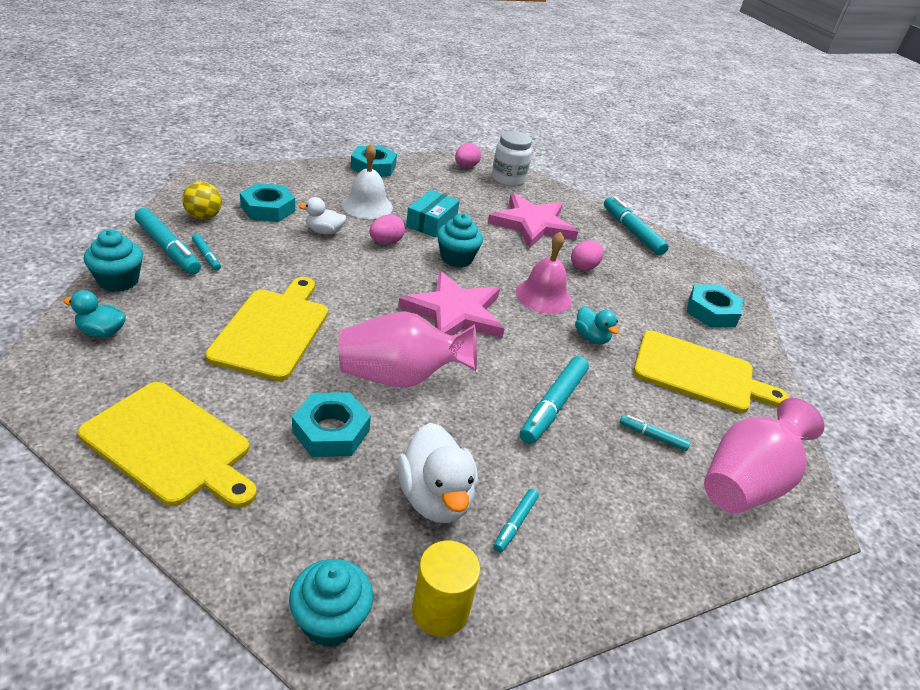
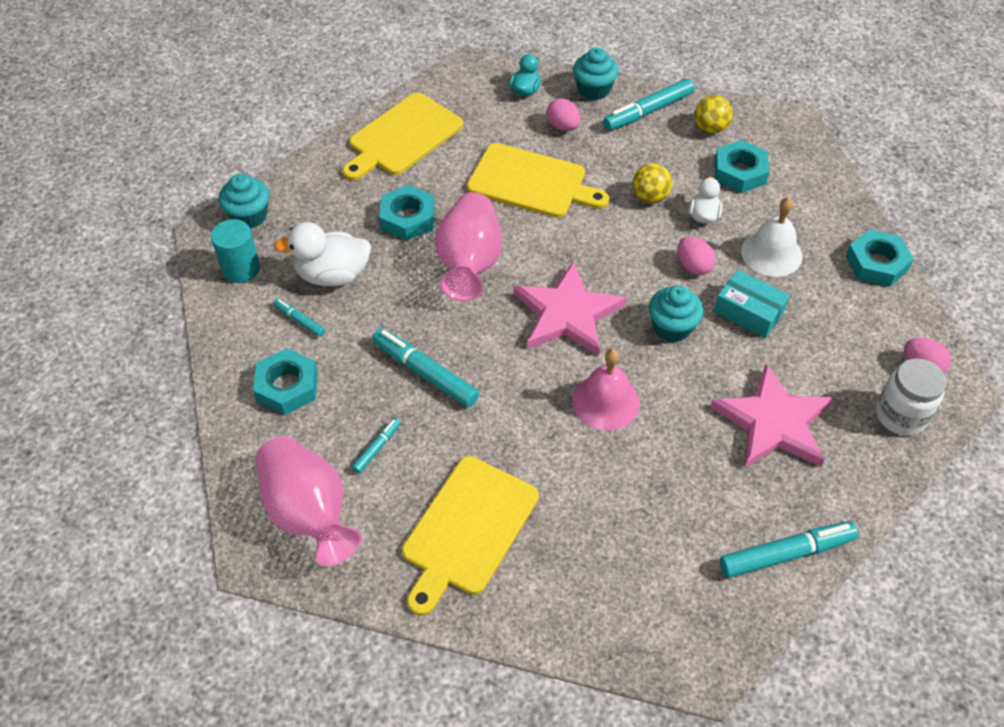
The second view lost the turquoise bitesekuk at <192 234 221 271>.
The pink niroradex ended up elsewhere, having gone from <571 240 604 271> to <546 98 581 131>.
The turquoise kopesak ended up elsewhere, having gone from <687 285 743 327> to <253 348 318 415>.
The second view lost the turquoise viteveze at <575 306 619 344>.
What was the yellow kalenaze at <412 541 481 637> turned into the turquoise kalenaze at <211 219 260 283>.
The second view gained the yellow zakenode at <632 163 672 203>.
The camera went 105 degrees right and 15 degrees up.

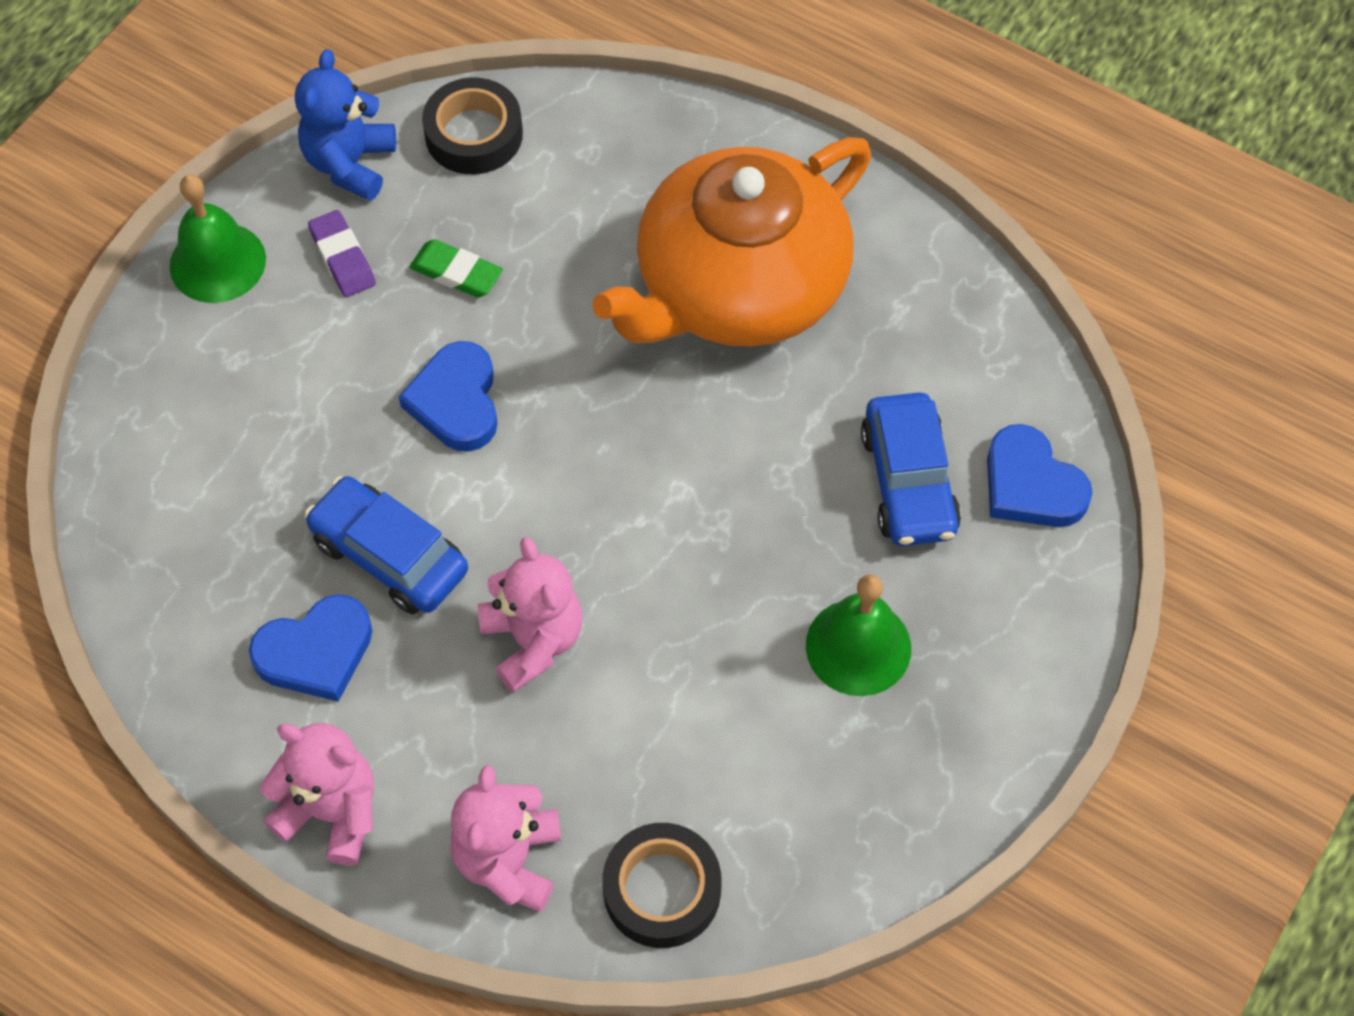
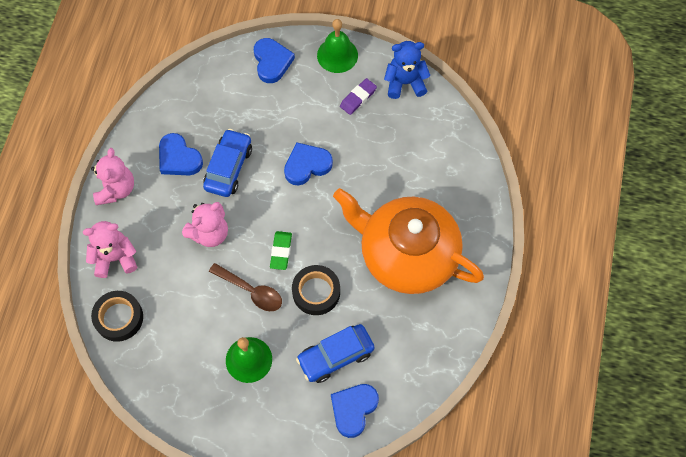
The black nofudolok ended up elsewhere, having gone from <422 78 523 174> to <292 265 340 315>.
The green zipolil ended up elsewhere, having gone from <409 239 503 297> to <270 231 292 270>.
The second view gained the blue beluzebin at <254 38 295 83>.
The second view gained the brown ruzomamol at <209 263 282 311>.
The camera went 70 degrees right and 5 degrees up.

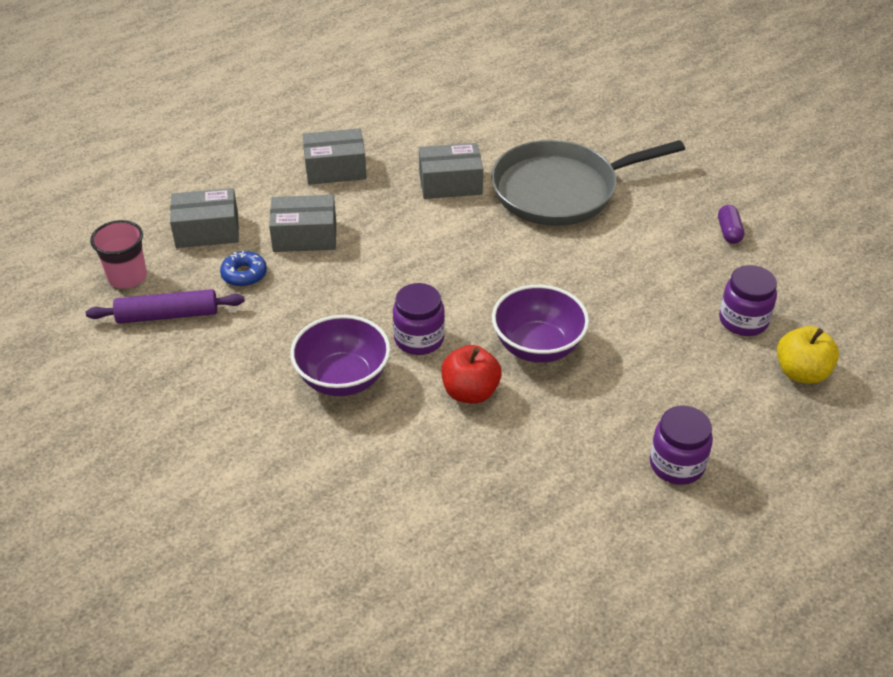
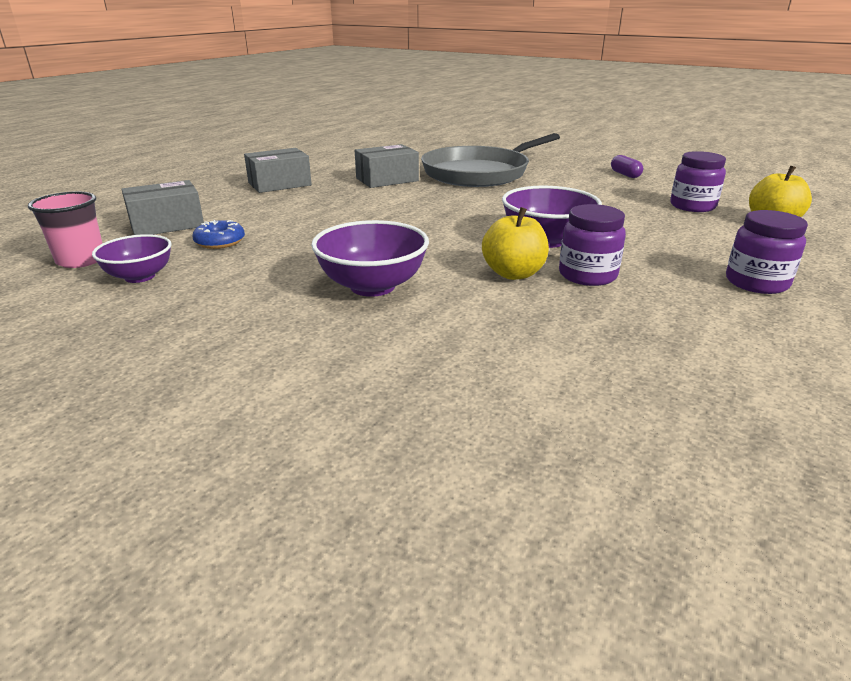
The second view lost the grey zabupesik at <269 195 336 252>.
The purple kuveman ended up elsewhere, having gone from <393 283 445 355> to <559 204 626 286>.
Where the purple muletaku stood at <86 289 245 324>, the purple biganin came to stand at <92 234 172 283>.
What was the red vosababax at <441 345 502 404> turned into the yellow vosababax at <482 207 549 280>.
The camera went 20 degrees left and 15 degrees down.

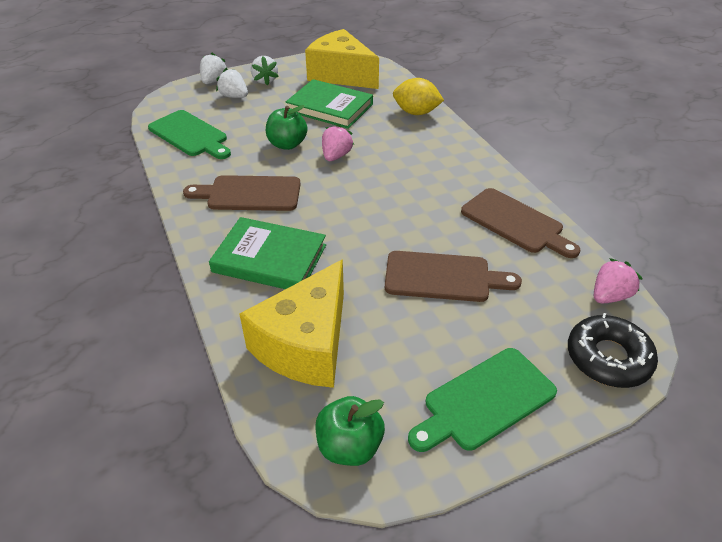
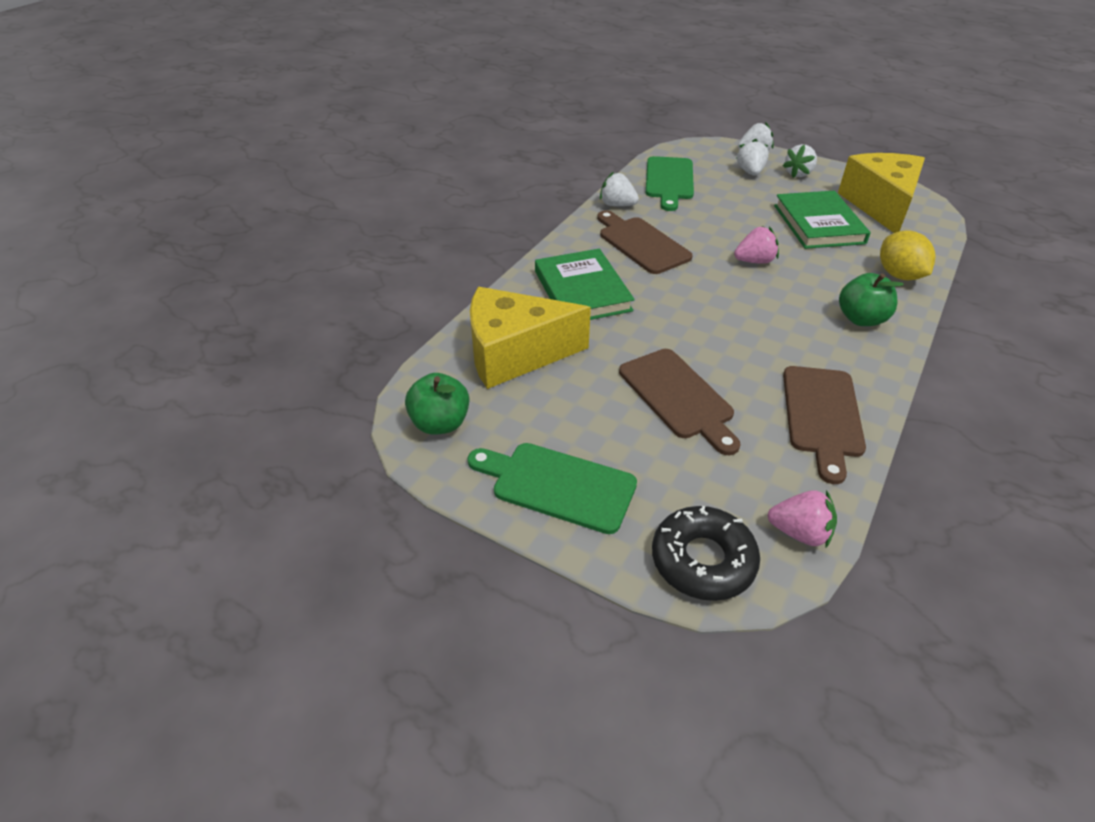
The green vosababax ended up elsewhere, having gone from <266 105 307 150> to <839 273 904 326>.
The second view gained the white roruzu at <600 172 639 206>.
The camera went 55 degrees right and 0 degrees up.

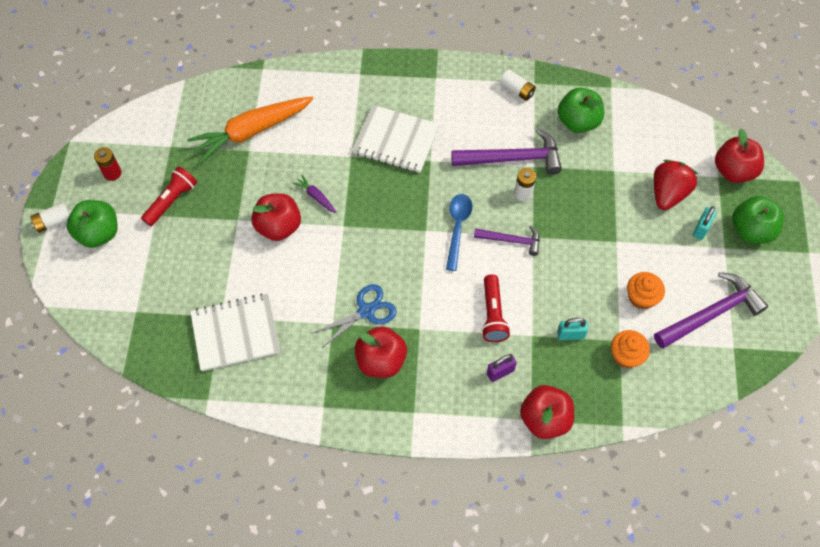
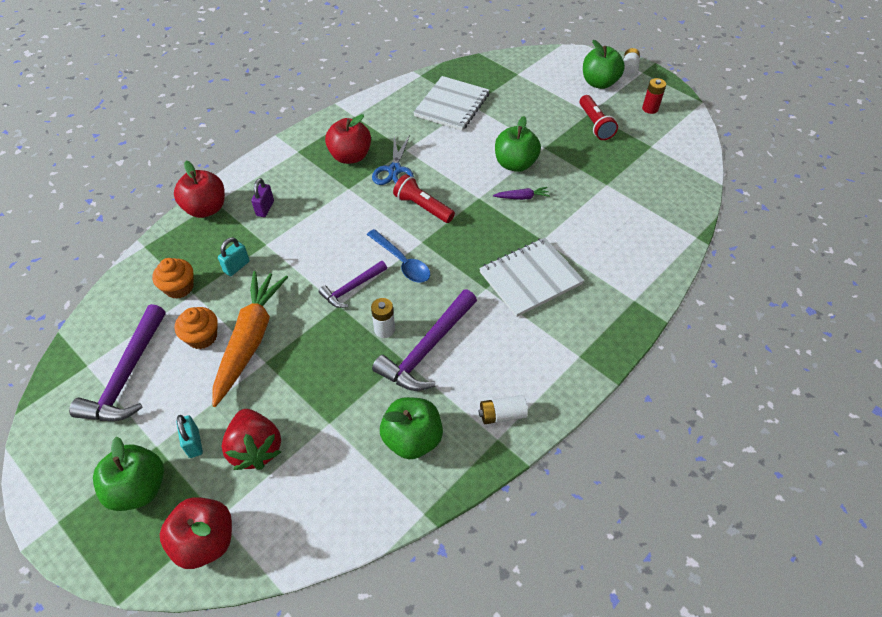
The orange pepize ended up elsewhere, having gone from <187 96 314 163> to <212 271 288 407>.
What was the red vosababax at <251 193 301 241> turned into the green vosababax at <495 116 541 172>.
The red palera ended up elsewhere, having gone from <481 274 510 342> to <393 174 455 223>.
The camera went 130 degrees right and 10 degrees down.

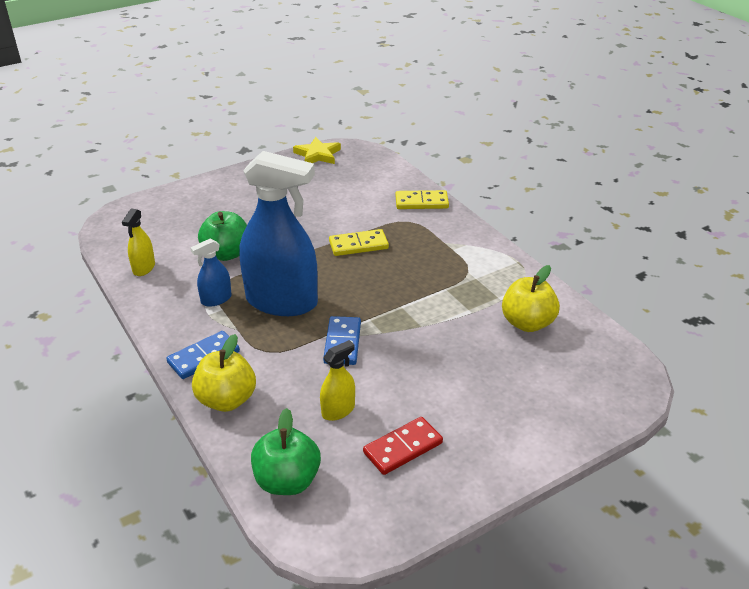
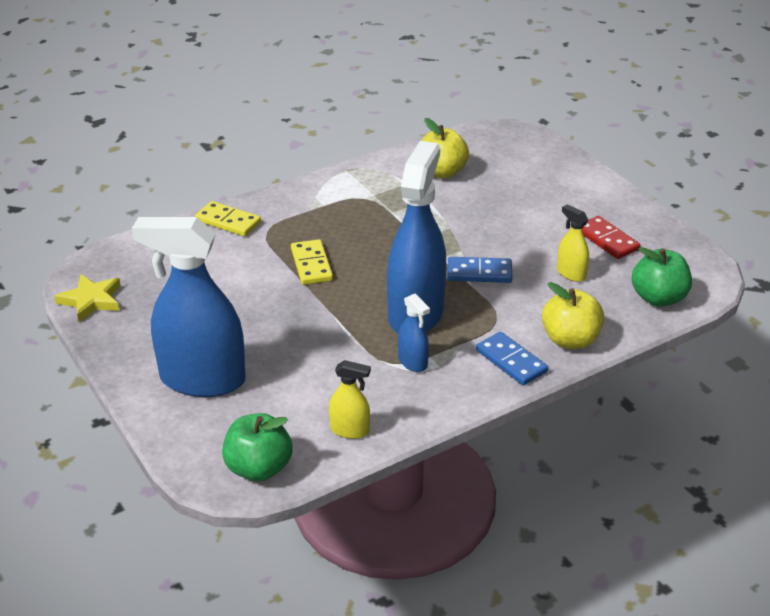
The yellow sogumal at <395 190 449 209> ended up facing another way, 60 degrees counterclockwise from before.
The green vosababax ended up elsewhere, having gone from <198 211 247 261> to <222 413 292 481>.
The second view gained the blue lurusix at <132 217 246 397>.
The camera went 90 degrees left and 0 degrees up.

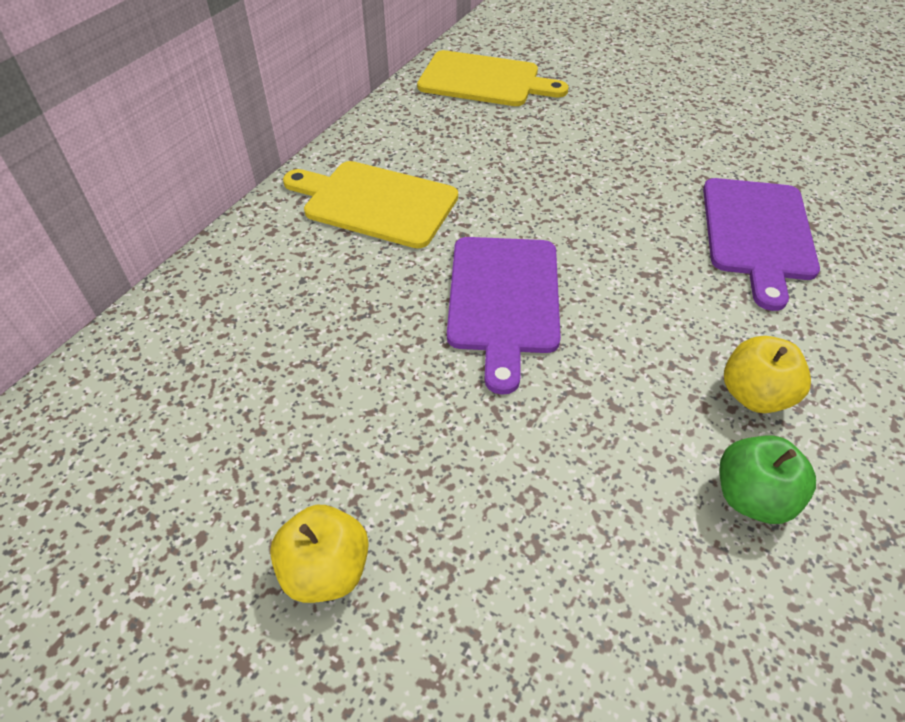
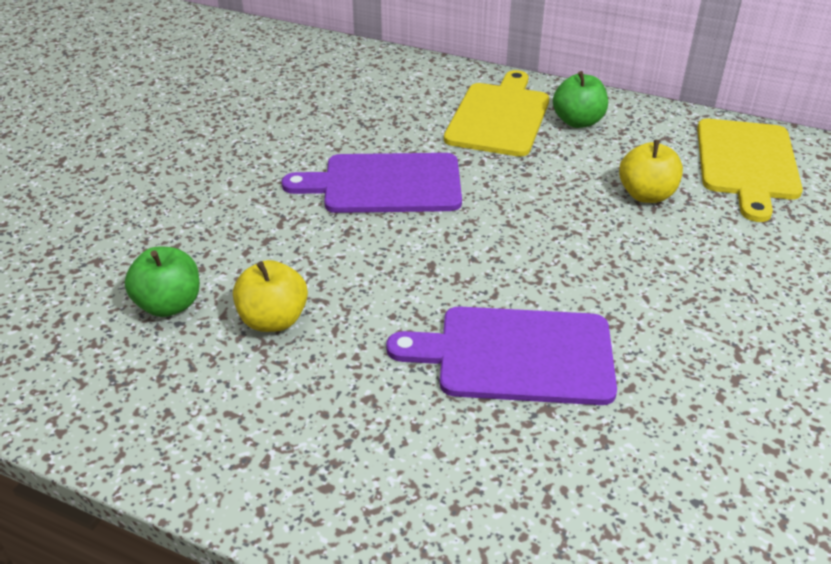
The yellow vosababax ended up elsewhere, having gone from <270 505 369 603> to <619 140 683 203>.
The second view gained the green vosababax at <553 71 608 128>.
The camera went 85 degrees right and 10 degrees down.

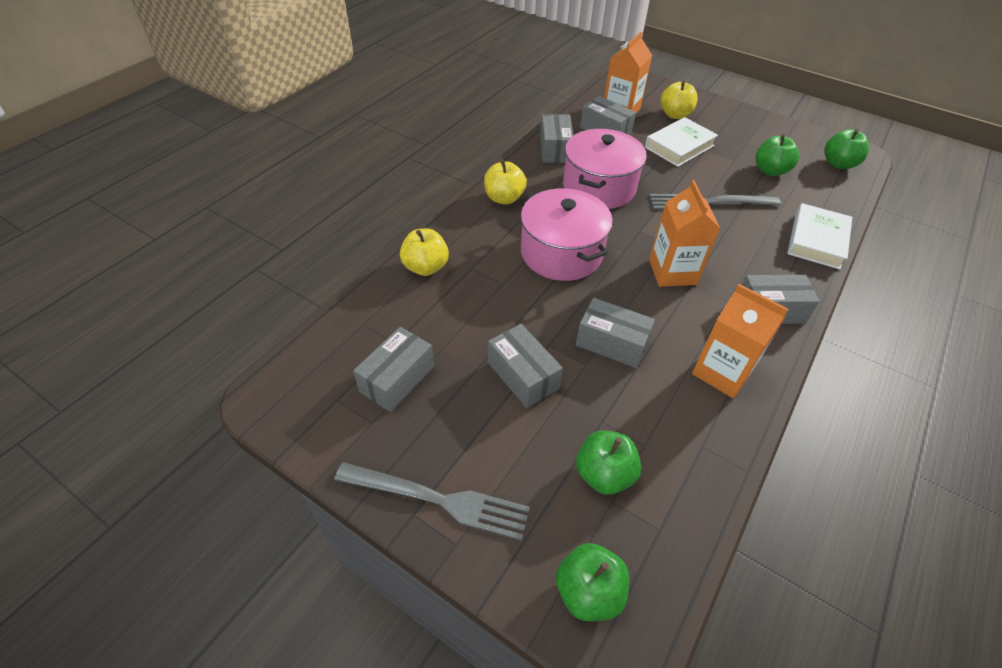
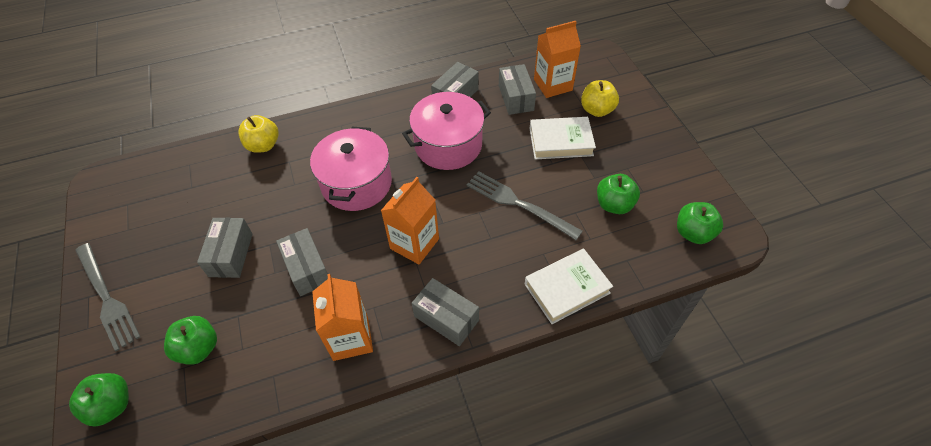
The second view lost the yellow vosababax at <484 160 527 205>.
The second view lost the grey zabupesik at <353 327 434 412>.
The camera went 40 degrees right and 5 degrees up.

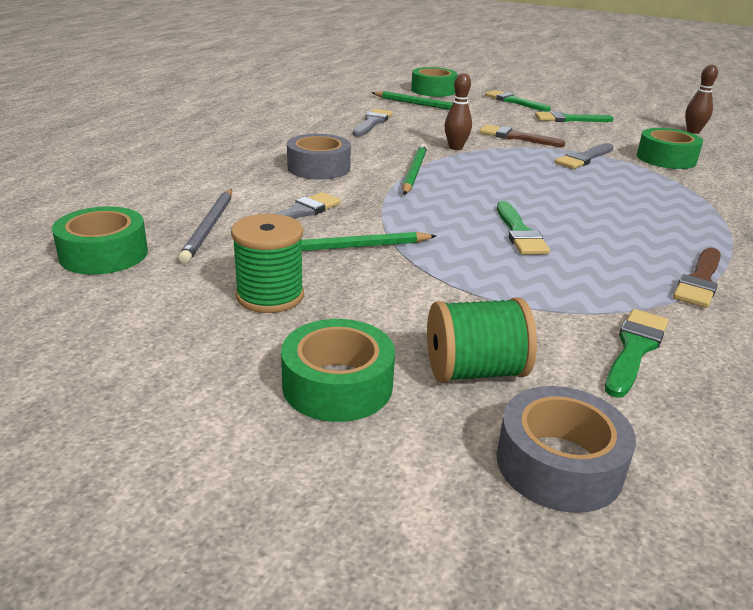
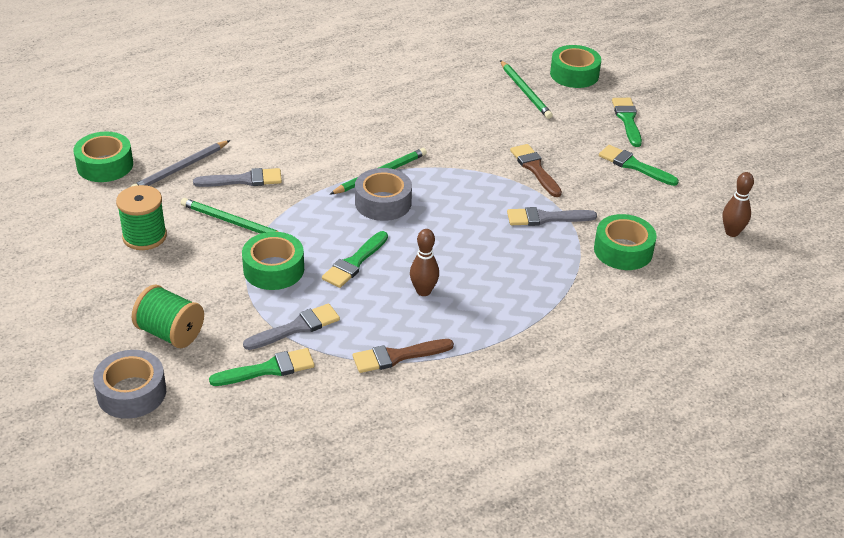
The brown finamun ended up elsewhere, having gone from <444 73 472 150> to <410 229 439 296>.
The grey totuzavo ended up elsewhere, having gone from <353 109 393 137> to <243 303 340 350>.
The grey nofudolok ended up elsewhere, having gone from <287 134 351 180> to <355 168 412 221>.
The green nofudolok ended up elsewhere, having gone from <281 319 395 422> to <242 232 304 290>.
The camera went 40 degrees right and 10 degrees up.

